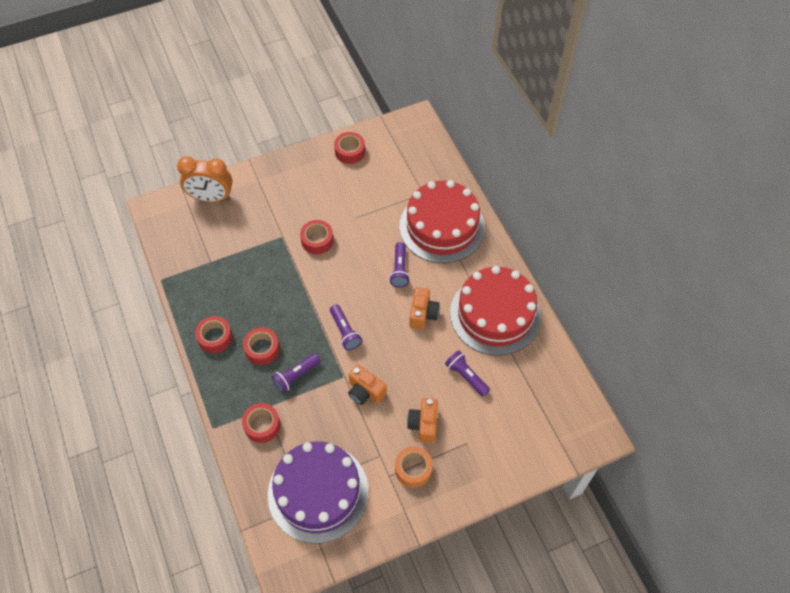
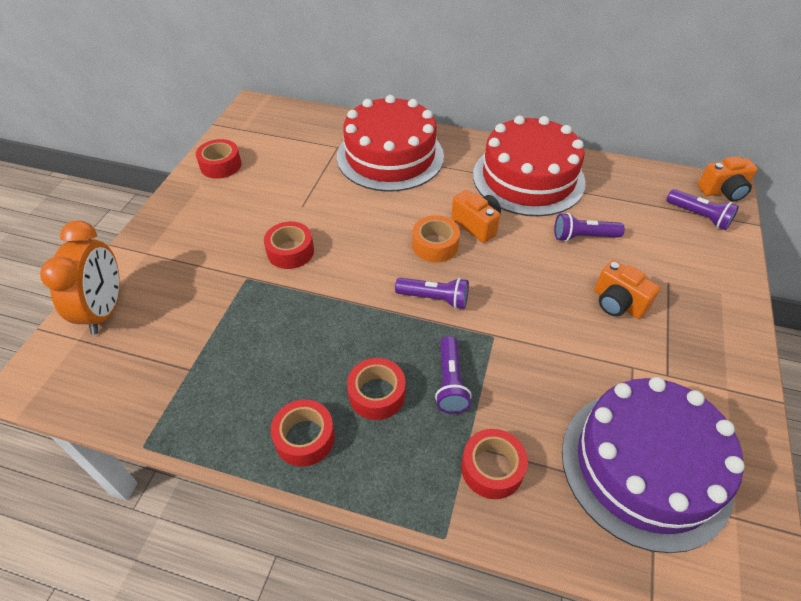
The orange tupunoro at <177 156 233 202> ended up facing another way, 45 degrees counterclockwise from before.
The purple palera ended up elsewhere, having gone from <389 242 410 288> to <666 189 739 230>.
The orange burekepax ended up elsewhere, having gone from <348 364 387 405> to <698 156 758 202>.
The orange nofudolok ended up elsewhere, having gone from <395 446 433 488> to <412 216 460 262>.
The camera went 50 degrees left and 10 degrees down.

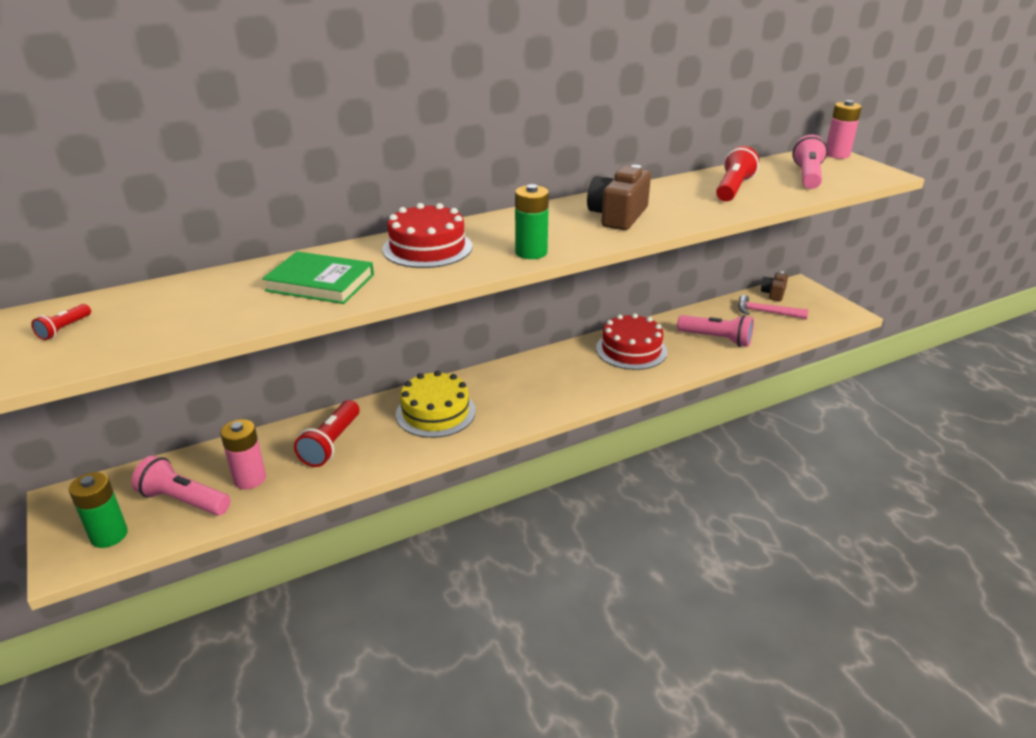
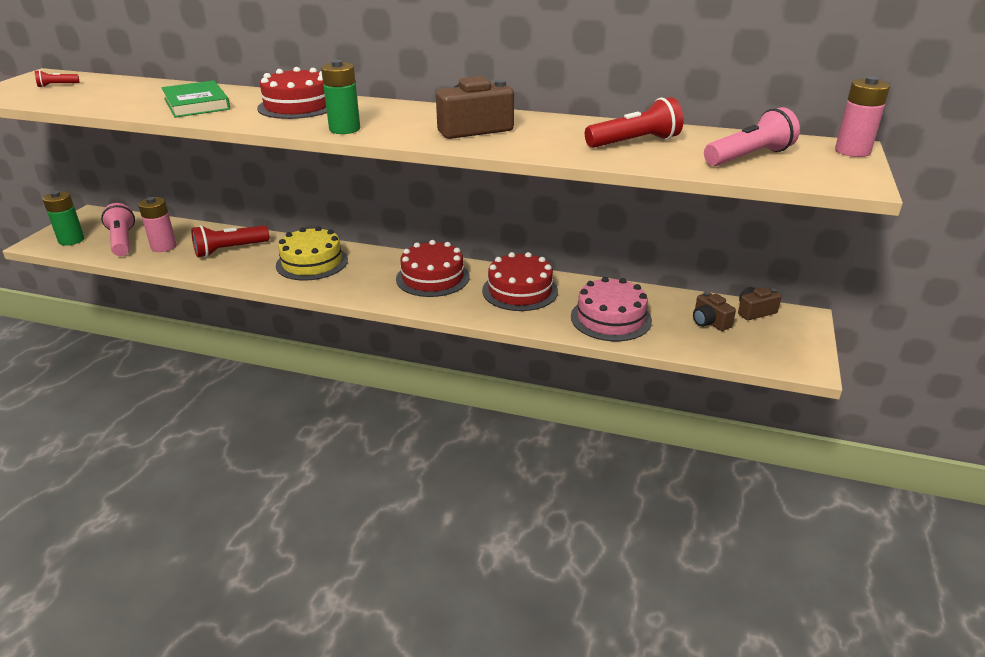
Where the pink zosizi stood at <738 295 809 319>, the brown burekepax came to stand at <693 292 736 331>.
Where the pink palera stood at <677 315 754 347>, the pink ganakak came to stand at <571 277 652 341>.
The second view gained the red ganakak at <396 240 470 297>.
The camera went 45 degrees right and 0 degrees up.

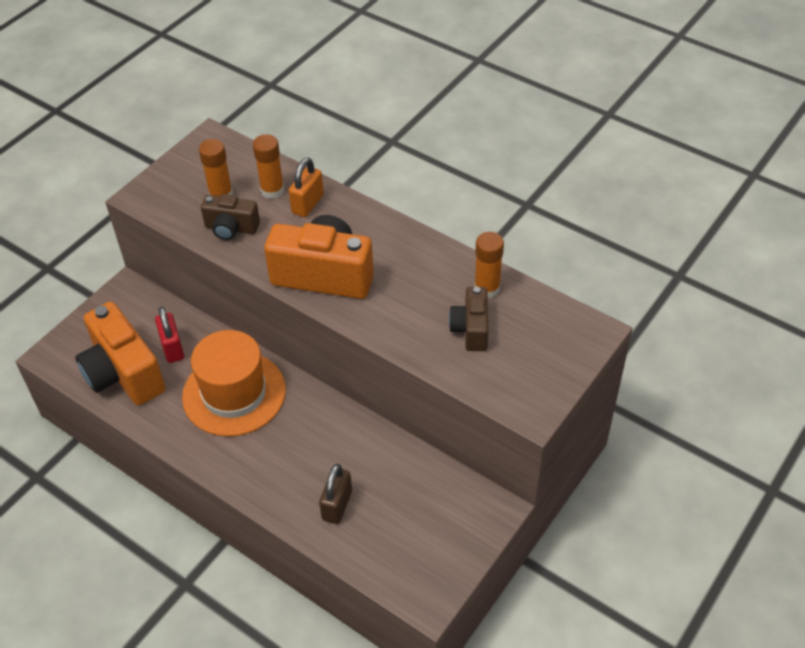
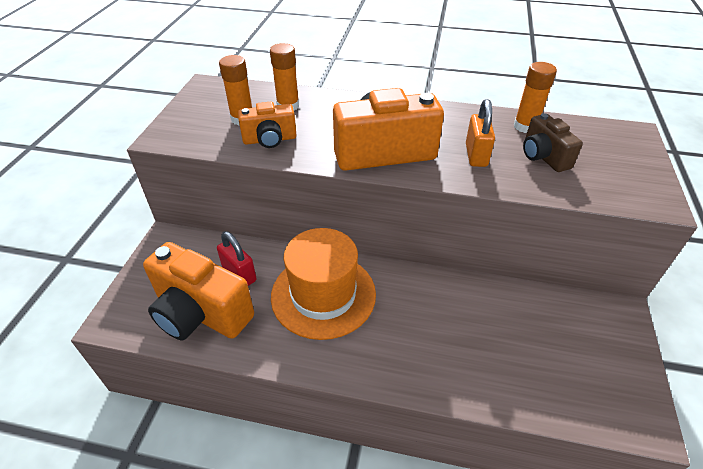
The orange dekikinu ended up elsewhere, having gone from <289 158 324 217> to <466 99 495 167>.
What was the brown burekepax at <201 194 260 240> turned into the orange burekepax at <238 102 296 148>.
The second view lost the brown dekikinu at <319 464 352 524>.
The camera went 25 degrees left and 5 degrees down.

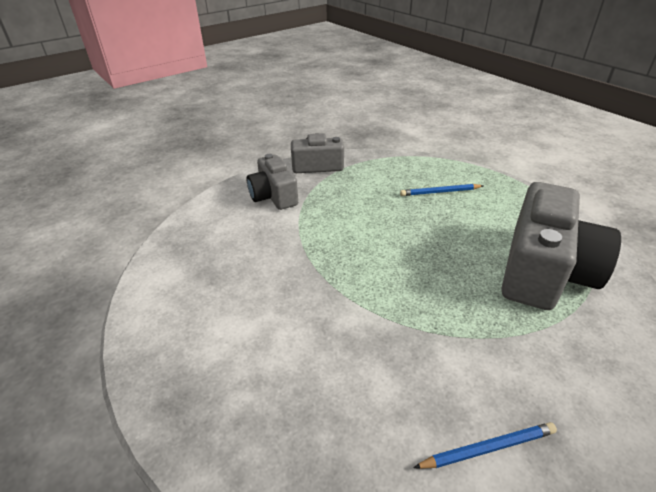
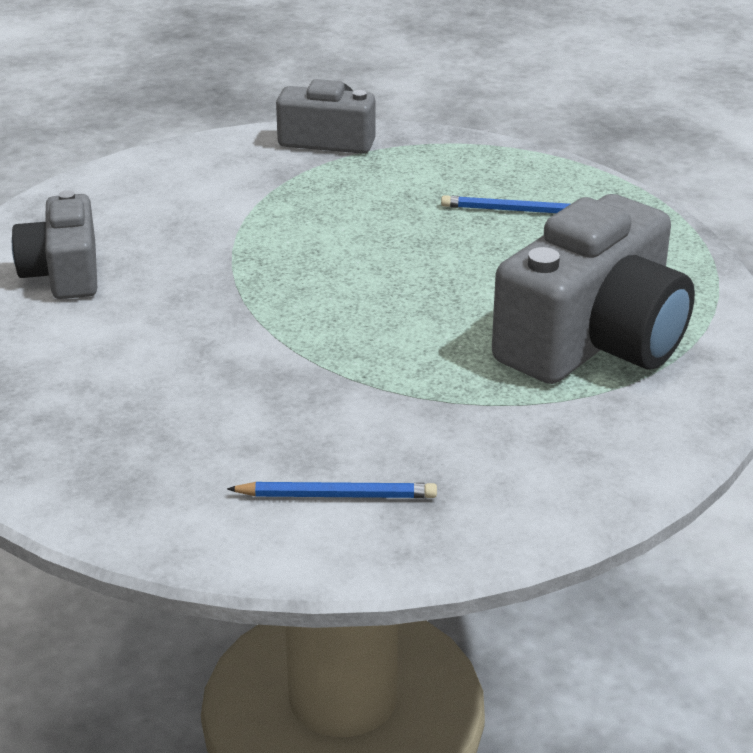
The grey burekepax ended up elsewhere, having gone from <247 154 298 210> to <12 190 97 299>.
The camera went 15 degrees right and 5 degrees down.

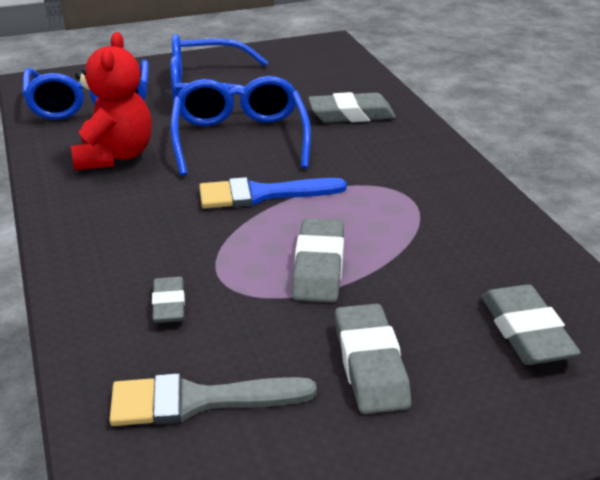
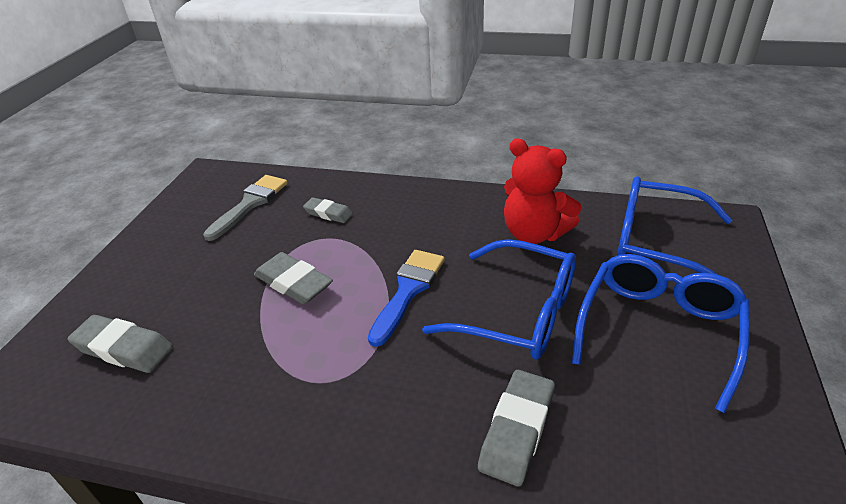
The second view lost the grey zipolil at <335 304 411 414>.
The camera went 125 degrees right and 5 degrees up.

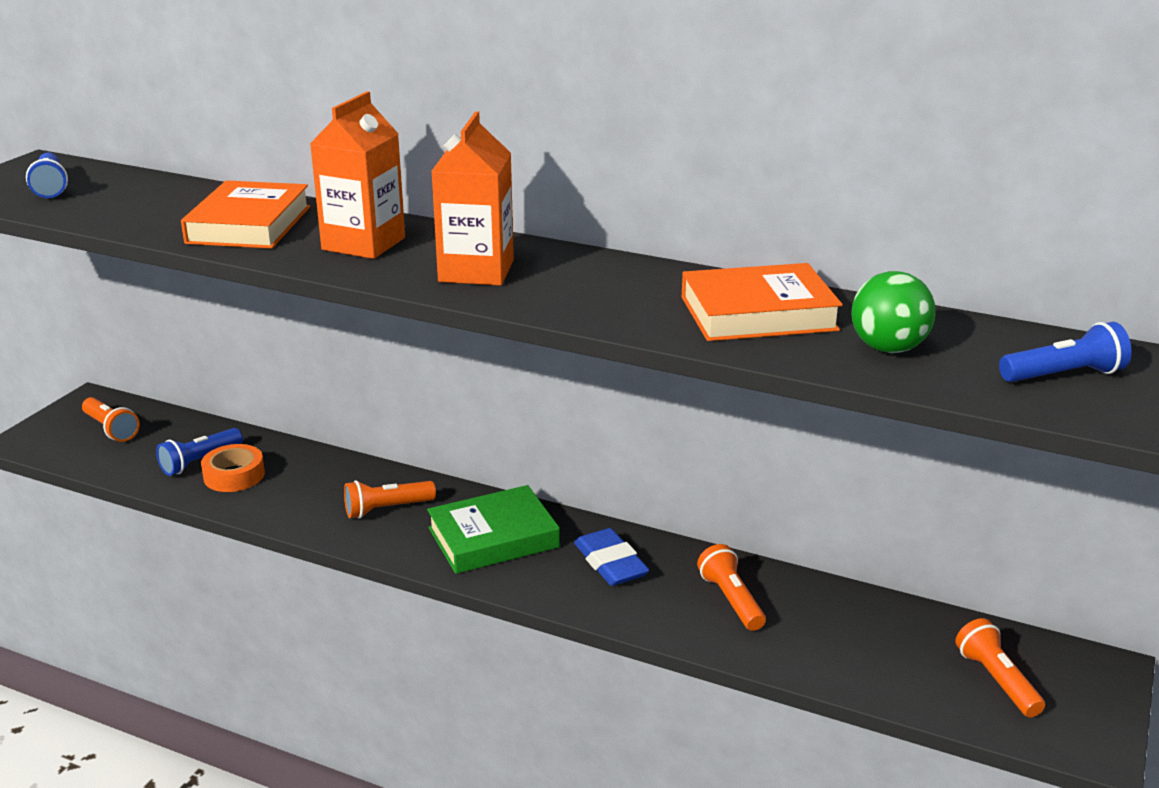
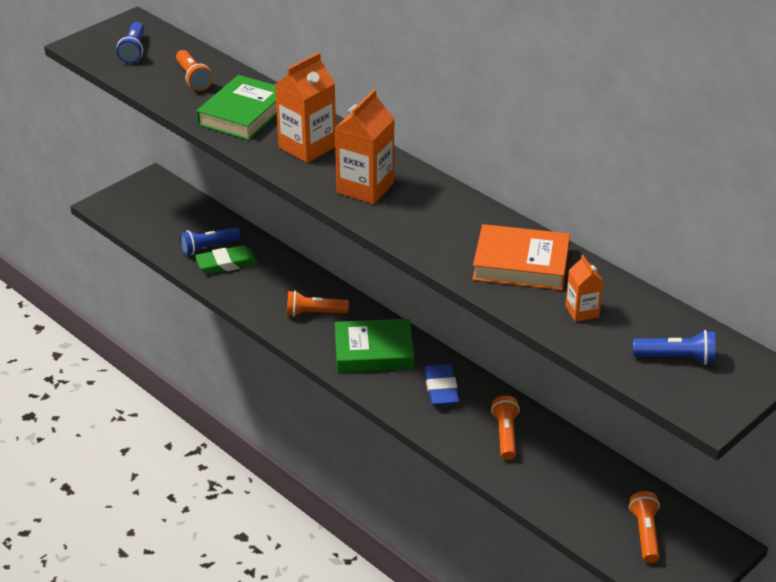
What was the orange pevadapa at <181 180 310 249> turned into the green pevadapa at <196 75 277 140>.
Where the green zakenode stood at <851 271 936 353>, the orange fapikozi came to stand at <565 255 603 322>.
The orange palera ended up elsewhere, having gone from <82 397 140 442> to <176 50 213 91>.
Where the orange nofudolok stood at <201 444 265 492>, the green zipolil came to stand at <195 245 257 274>.
The camera went 20 degrees right and 10 degrees up.

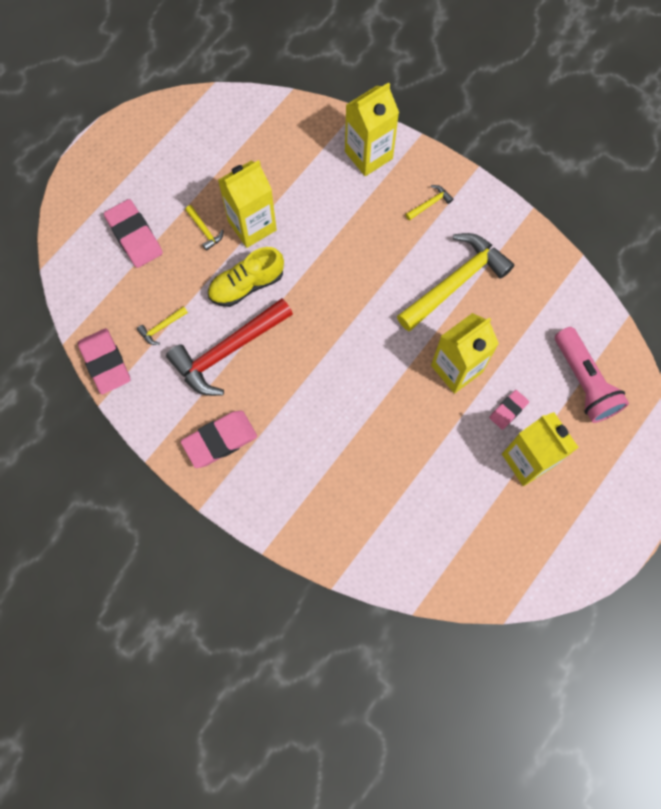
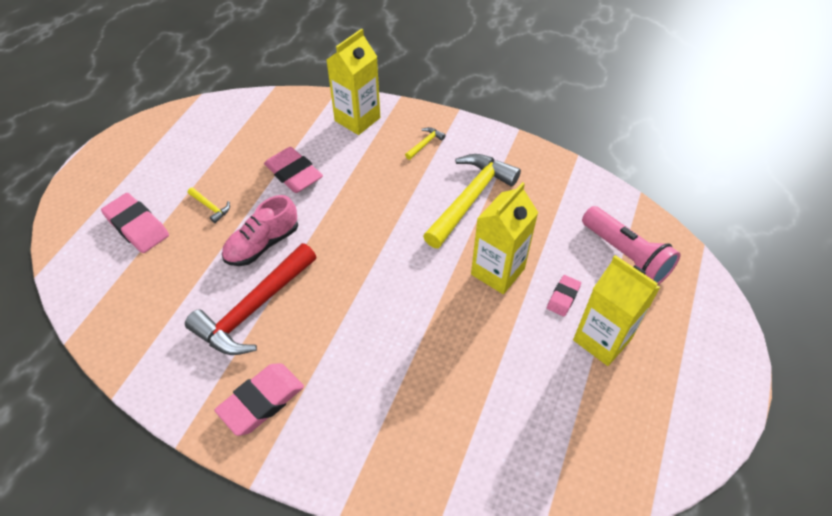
The second view lost the yellow fapikozi at <218 160 277 248>.
What was the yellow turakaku at <208 247 284 307> turned into the pink turakaku at <222 195 298 266>.
The second view lost the yellow zosizi at <137 306 188 345>.
The pink zipolil ended up elsewhere, having gone from <78 328 131 395> to <264 147 323 193>.
The camera went 15 degrees left and 20 degrees down.

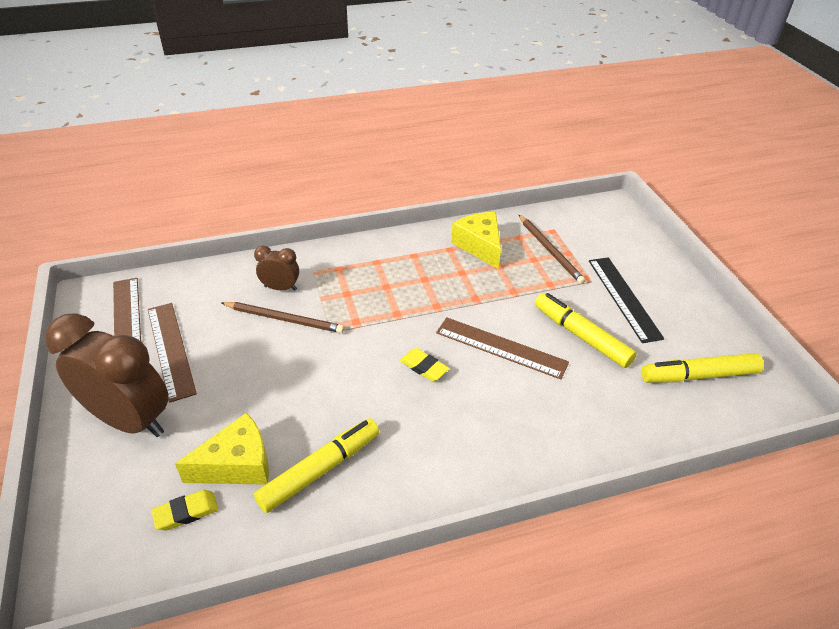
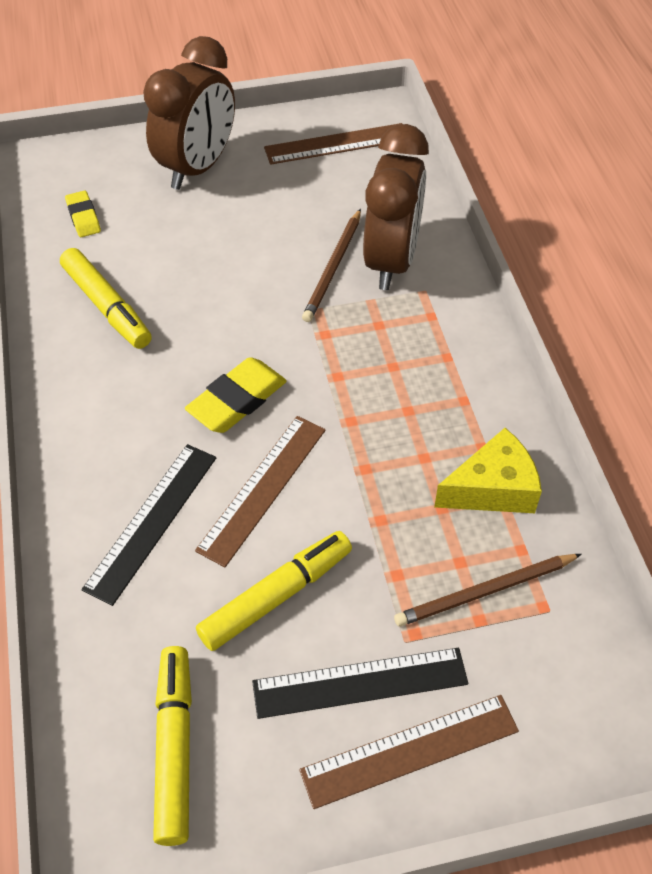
The size of the brown tupunoro at <254 246 299 291> changed by a factor of 2.08.
The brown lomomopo ended up elsewhere, having gone from <148 303 197 403> to <299 695 519 809>.
The size of the yellow zipolil at <400 348 449 381> changed by a factor of 1.63.
The second view lost the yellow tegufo at <175 412 269 485>.
The second view gained the black lomomopo at <81 444 216 606>.
The camera went 95 degrees right and 10 degrees up.

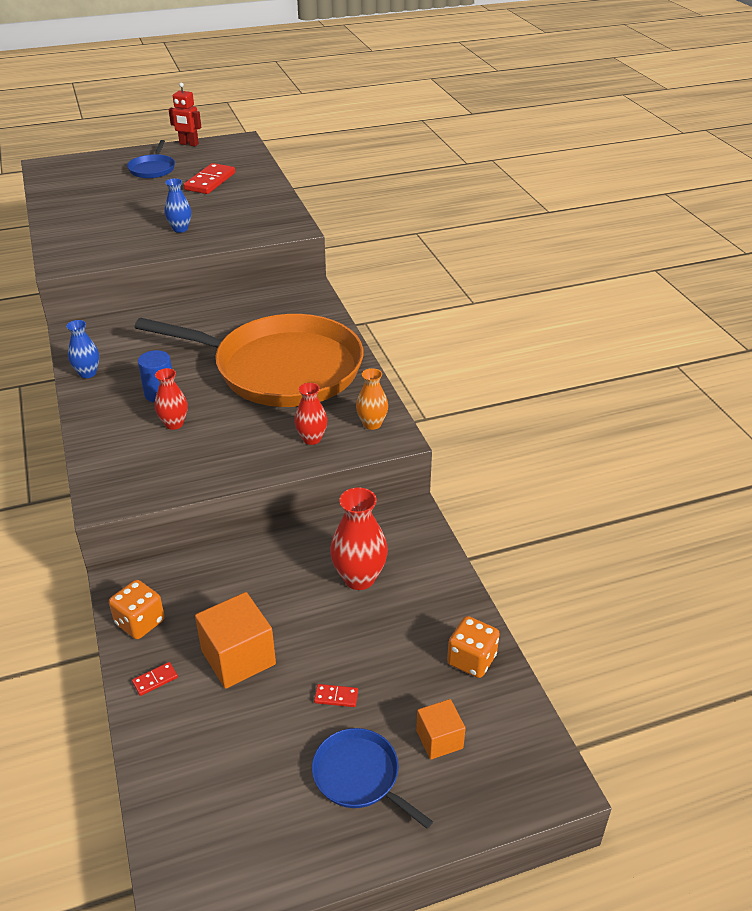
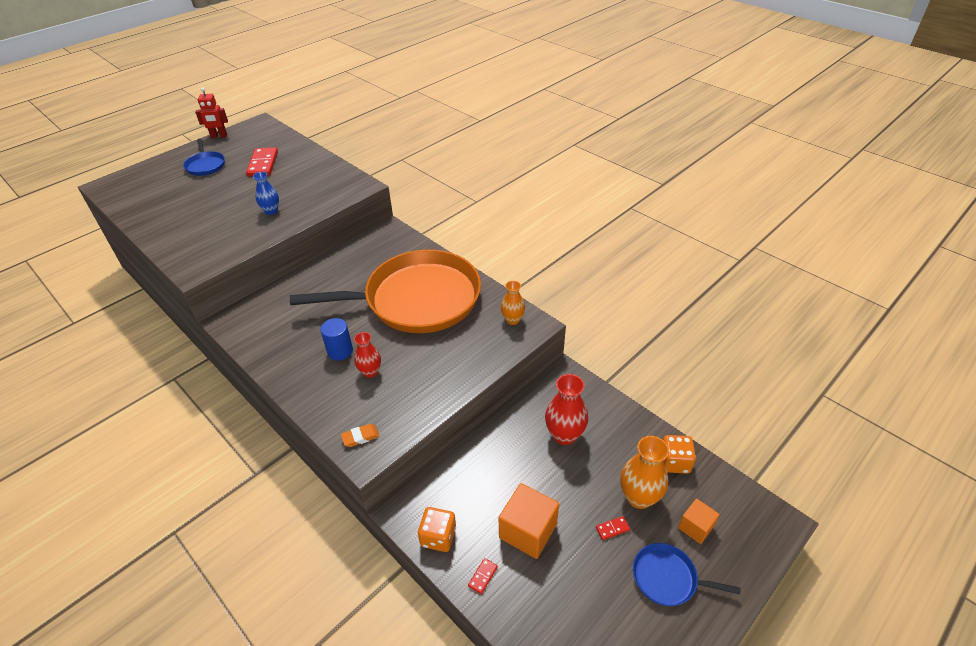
The second view lost the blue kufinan at <66 320 99 378>.
The second view lost the red kufinan at <294 383 327 445>.
The second view gained the orange zipolil at <341 424 380 447>.
The second view gained the orange kufinan at <620 436 669 509>.
The camera went 25 degrees left and 5 degrees up.

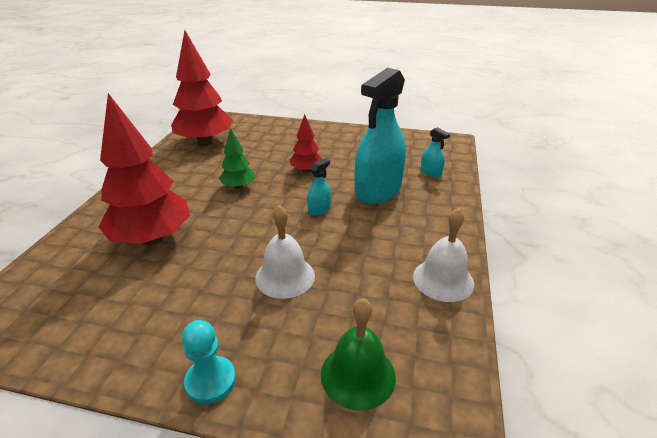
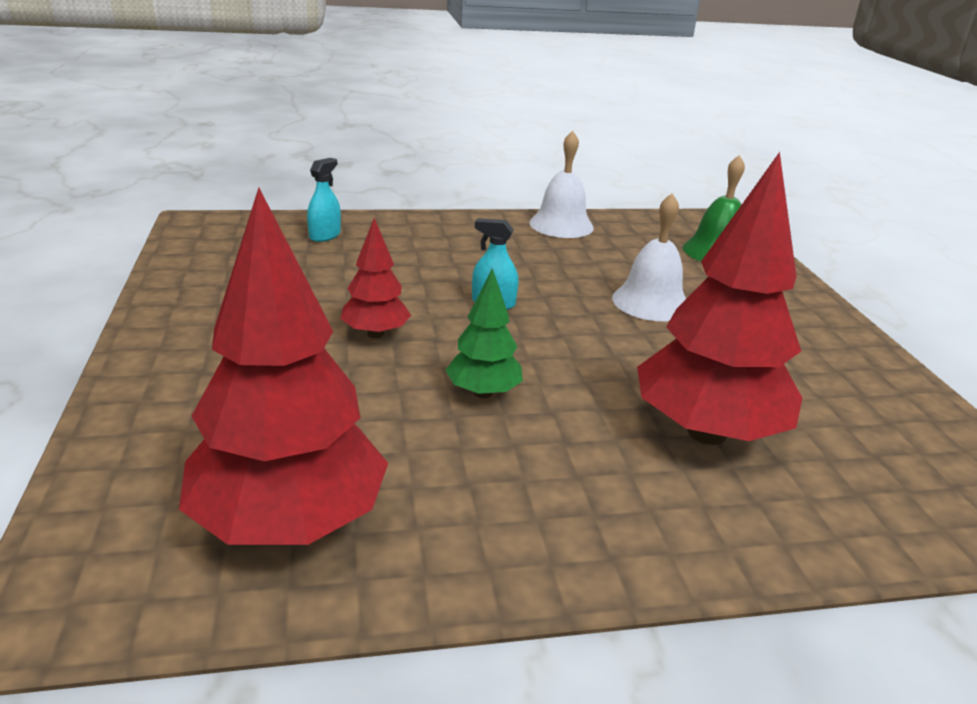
The second view lost the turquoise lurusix at <355 68 406 204>.
The second view lost the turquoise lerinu at <182 320 236 404>.
The camera went 115 degrees left and 5 degrees down.

